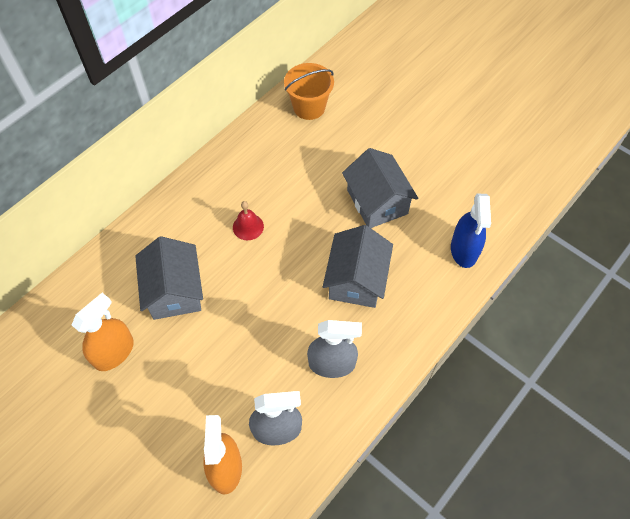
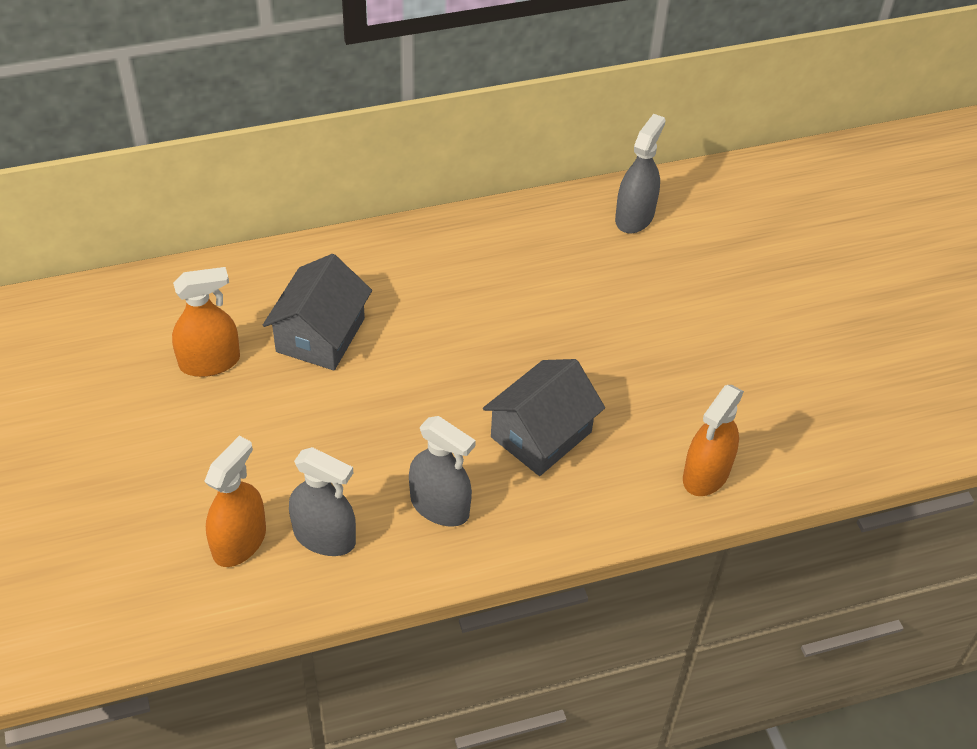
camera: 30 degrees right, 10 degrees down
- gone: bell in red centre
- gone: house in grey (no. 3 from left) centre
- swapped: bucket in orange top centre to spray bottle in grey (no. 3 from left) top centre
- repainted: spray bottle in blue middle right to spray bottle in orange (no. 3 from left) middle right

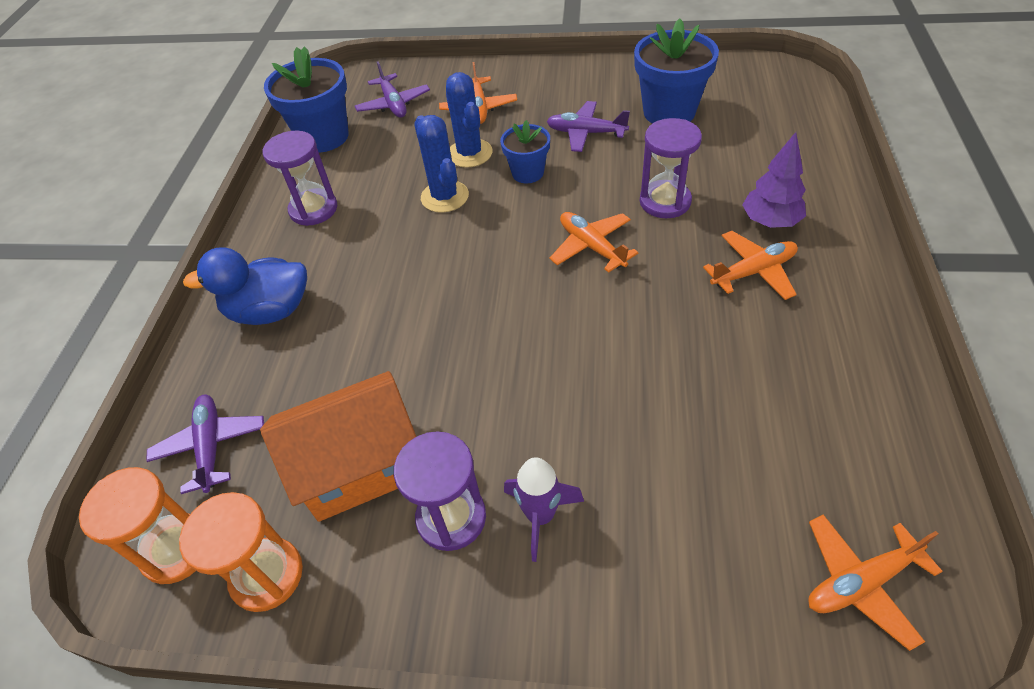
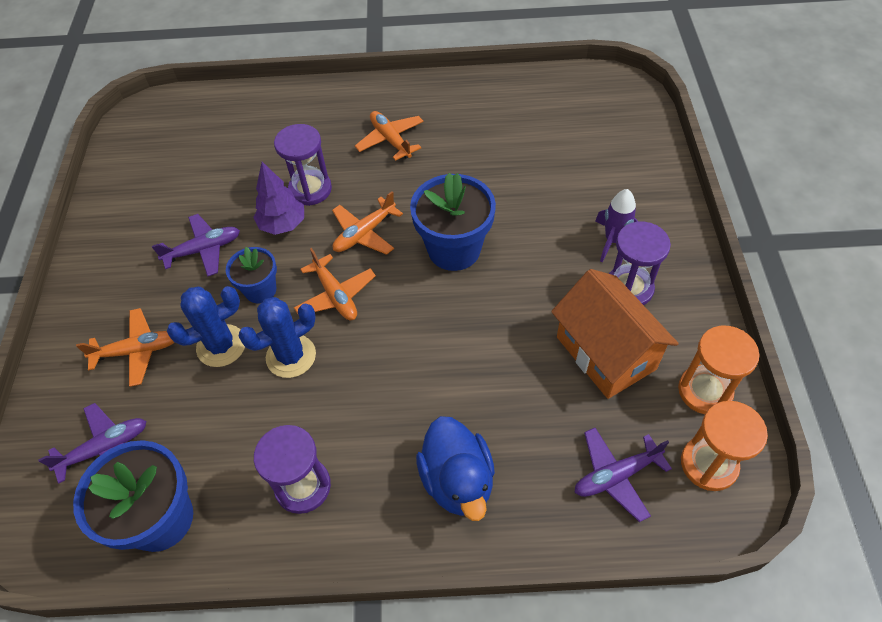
camera: 100 degrees left, 5 degrees up
- shifted: flower pot in blue (no. 3 from left) top centre to centre
- shifted: tree in purple top right to top left
- shifted: plane in orange (no. 4 from left in the first image) bottom right to plane in orange (no. 2 from left) centre
- rotated: plane in purple (no. 3 from left in the first image) top centre = middle left 120 degrees counterclockwise

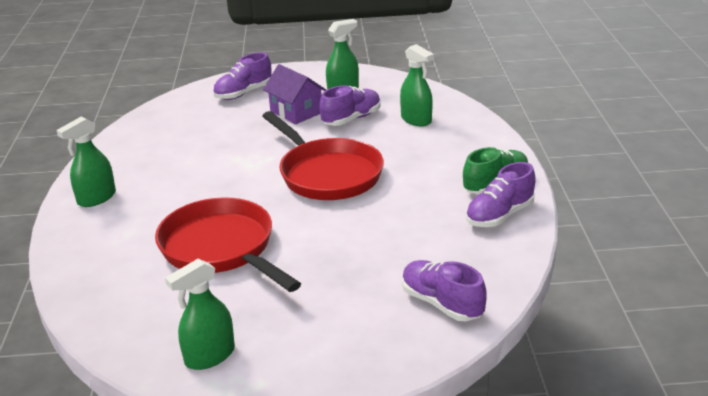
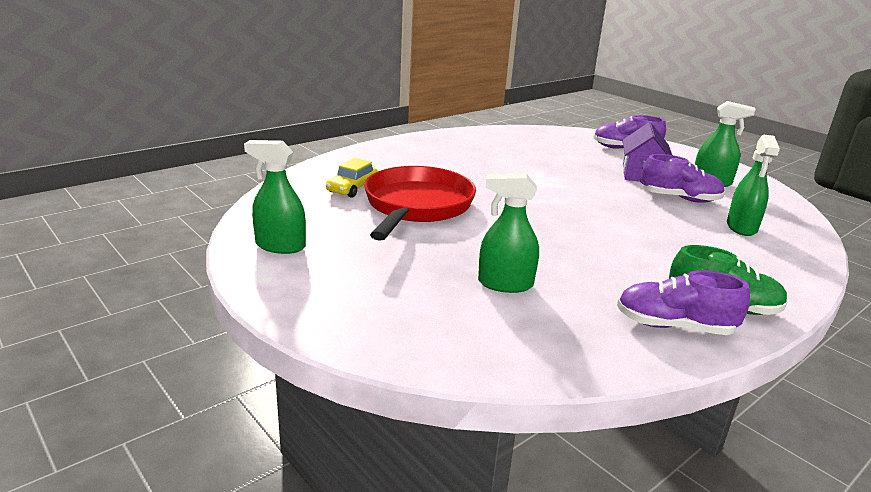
camera: 50 degrees right, 5 degrees down
- gone: pan in red (no. 2 from left) centre
- gone: shoe in purple (no. 3 from left) bottom centre
- new: car in yellow centre
- shifted: spray bottle in green (no. 1 from left in the first image) middle left to spray bottle in green (no. 2 from left) centre

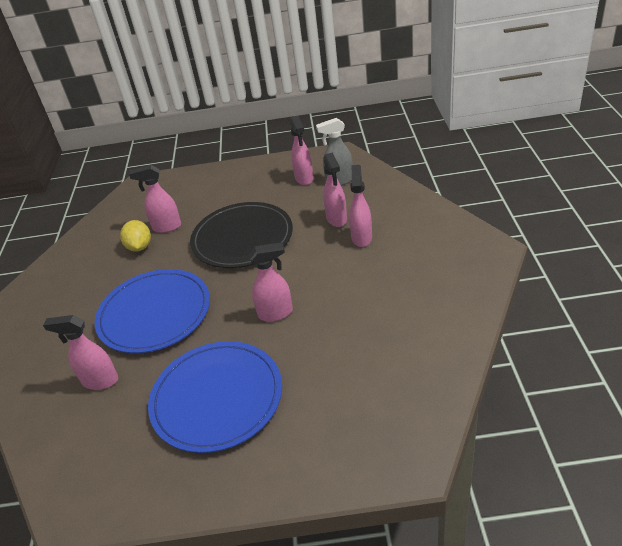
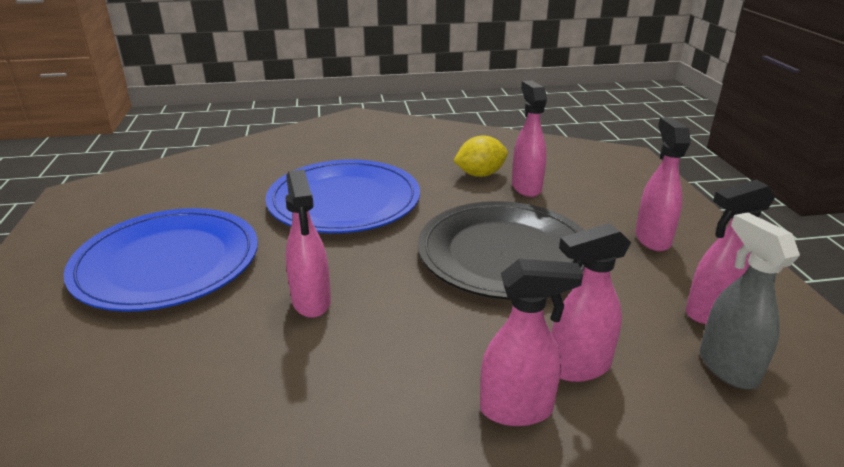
camera: 80 degrees right, 10 degrees down
- shifted: spray bottle in pink (no. 1 from left in the first image) middle left to spray bottle in pink (no. 5 from left) middle right

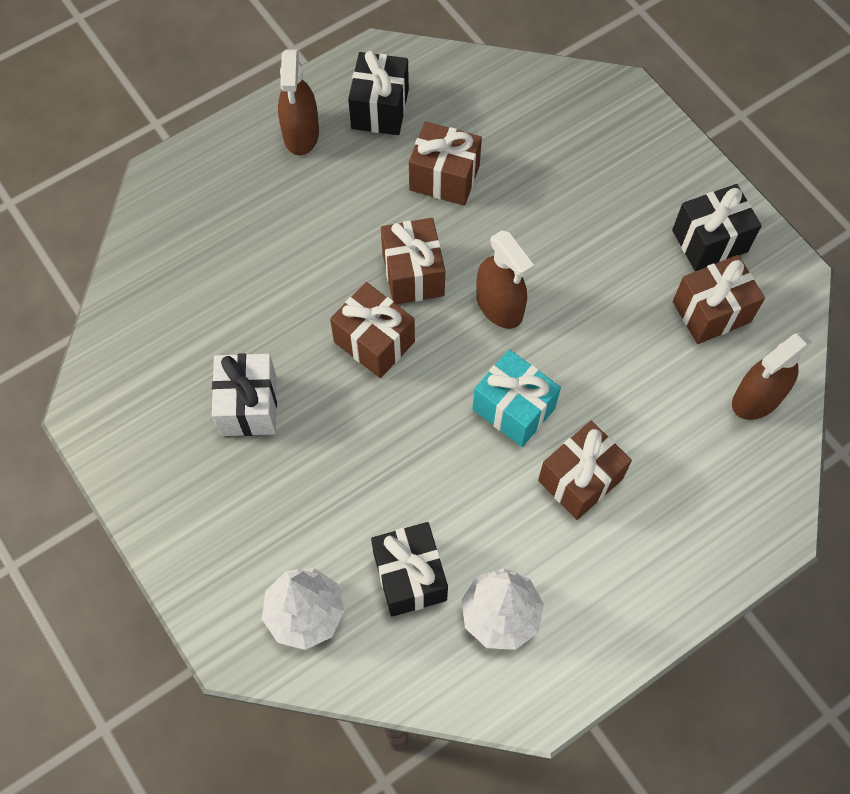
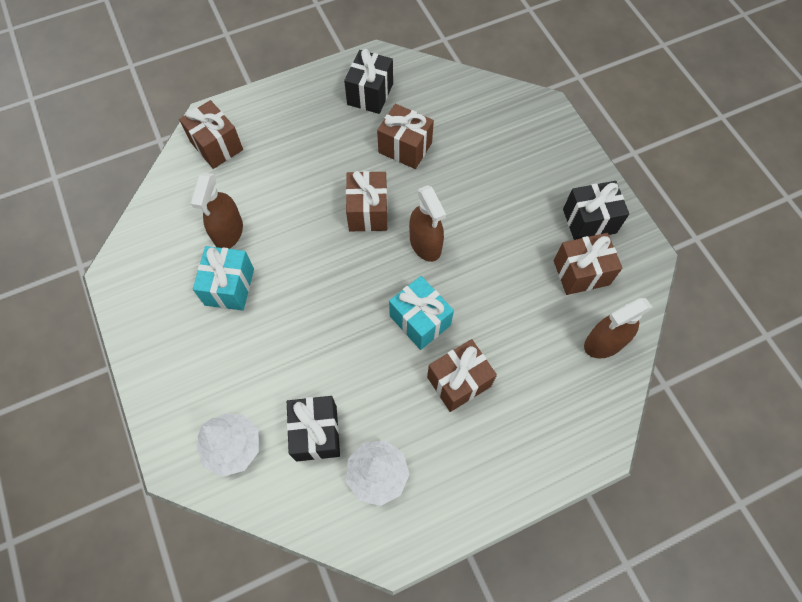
camera: 10 degrees right, 0 degrees up
- shifted: spray bottle in brown (no. 1 from left) top centre to middle left
- shifted: gift in brown (no. 1 from left) centre to top left
- repainted: gift in white middle left to gift in turquoise (no. 1 from left) middle left

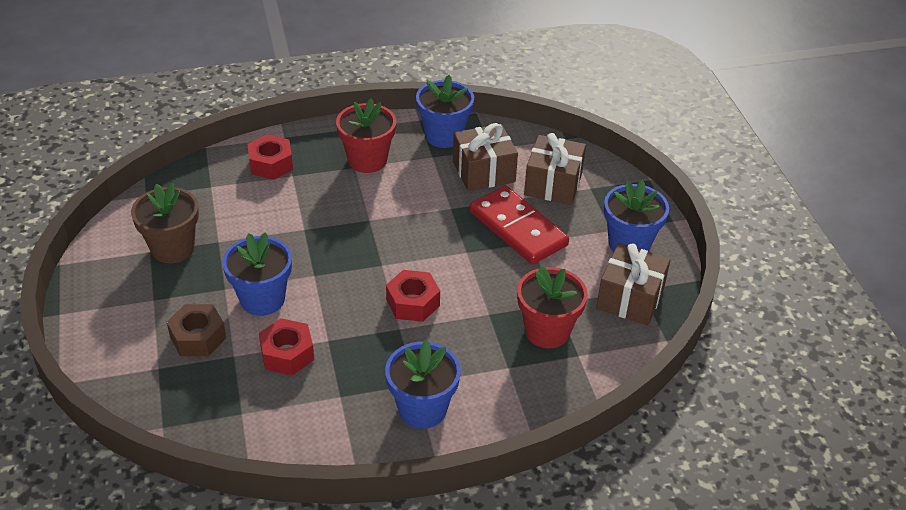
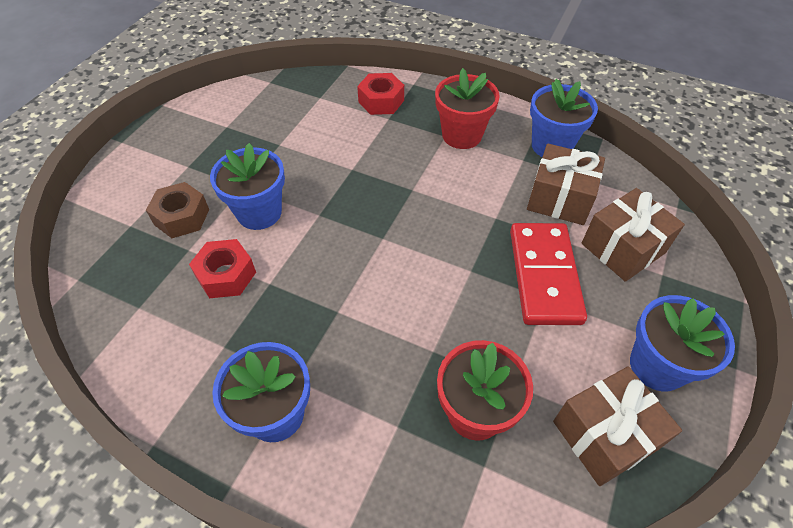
camera: 40 degrees right, 10 degrees up
- gone: flower pot in brown middle left
- gone: nut in red (no. 3 from left) centre

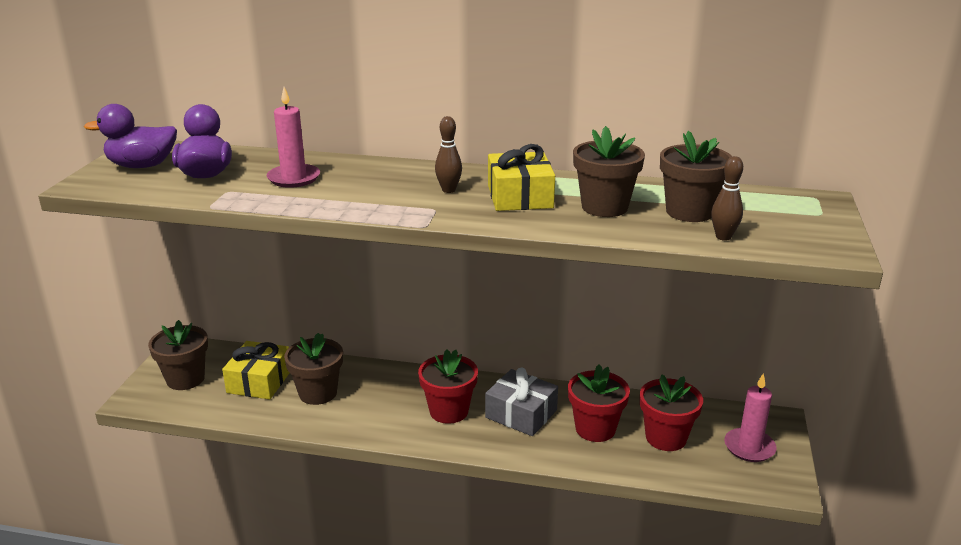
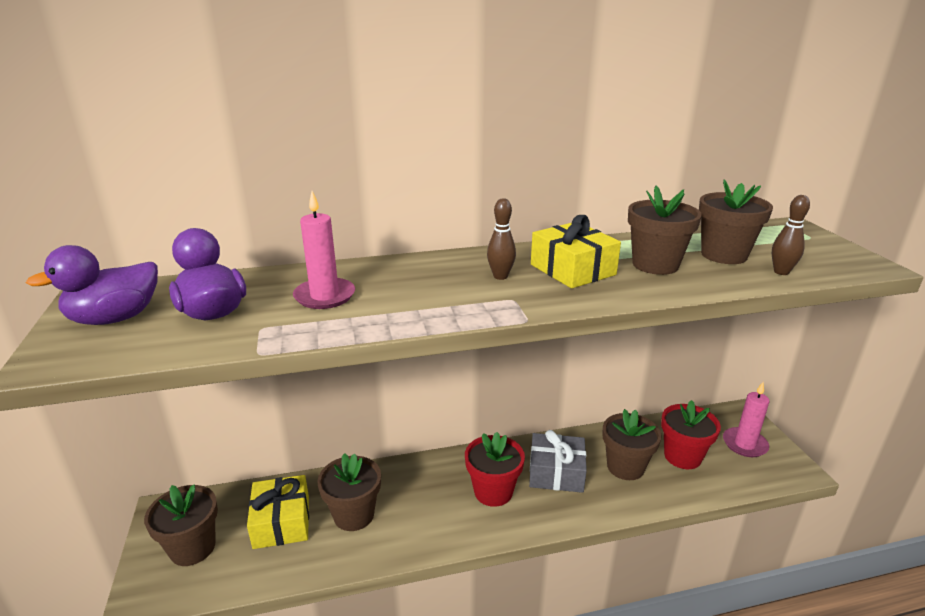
camera: 25 degrees left, 0 degrees up
- repainted: flower pot in red (no. 2 from left) bottom centre to flower pot in brown (no. 3 from left) bottom right

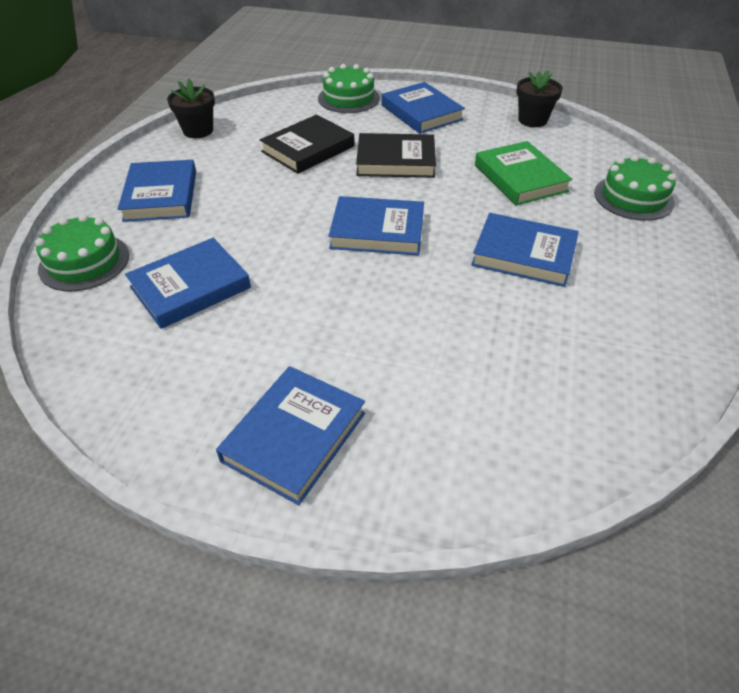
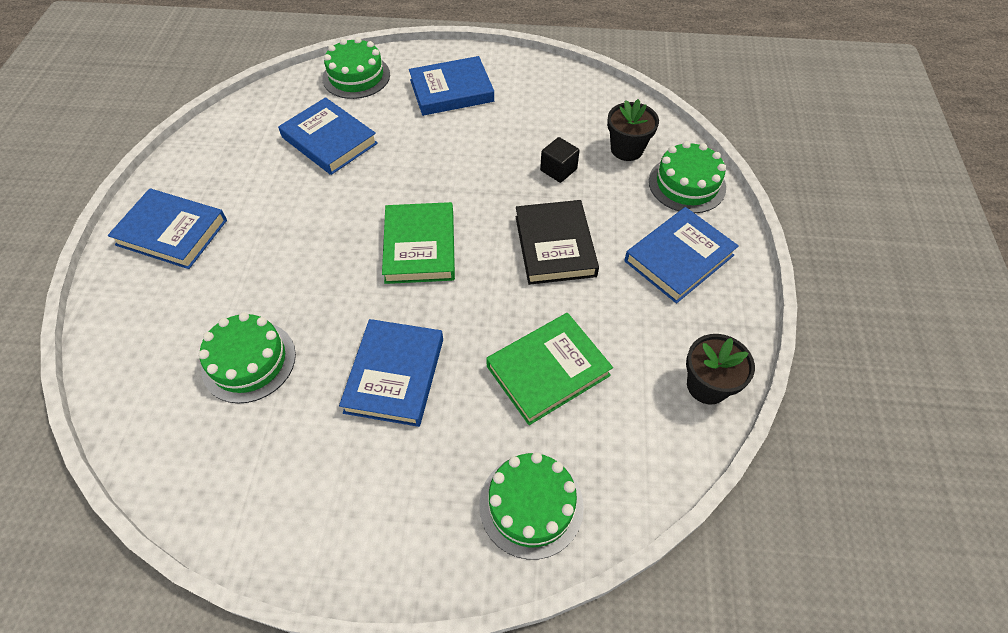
camera: 80 degrees right, 10 degrees up
- new: cake in green (no. 1 from left) middle left
- shifted: flower pot in black (no. 1 from left) top left to top centre
- swapped: book in black (no. 1 from left) top centre to cube in black top centre
- repainted: book in blue (no. 4 from left) top centre to book in green (no. 1 from left) centre

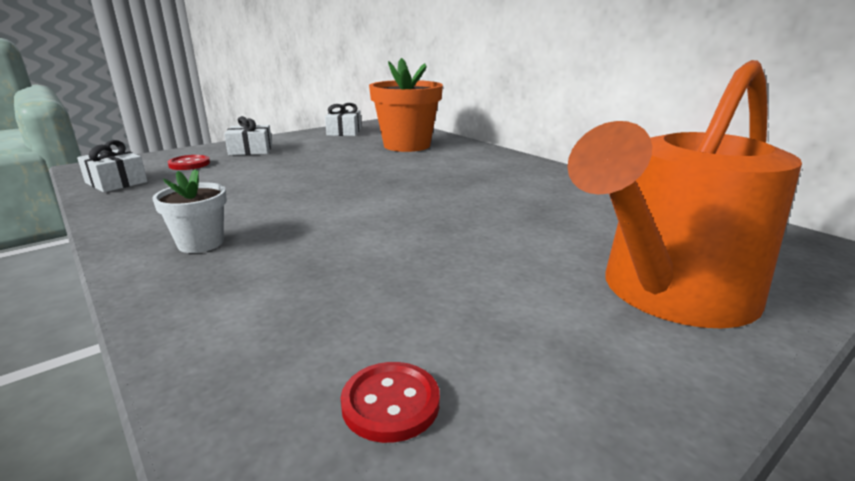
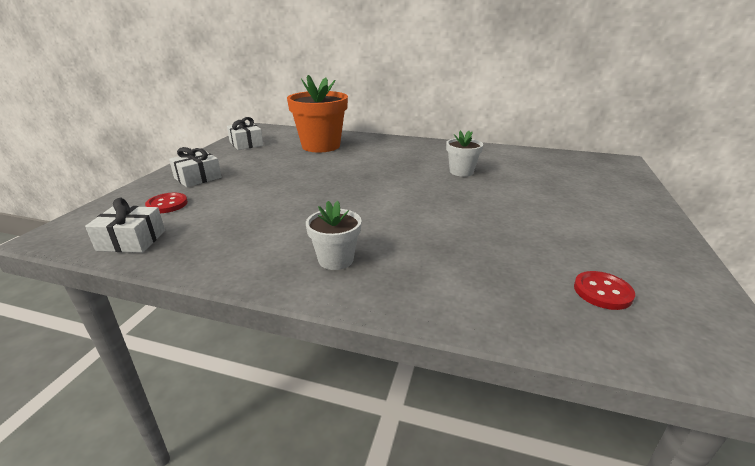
camera: 35 degrees left, 5 degrees up
- gone: watering can in orange middle right
- new: flower pot in white (no. 2 from left) top centre

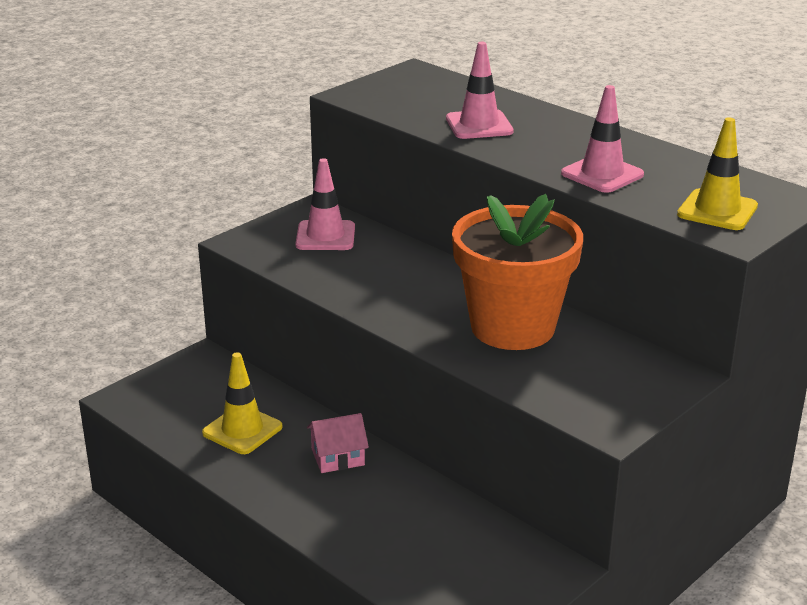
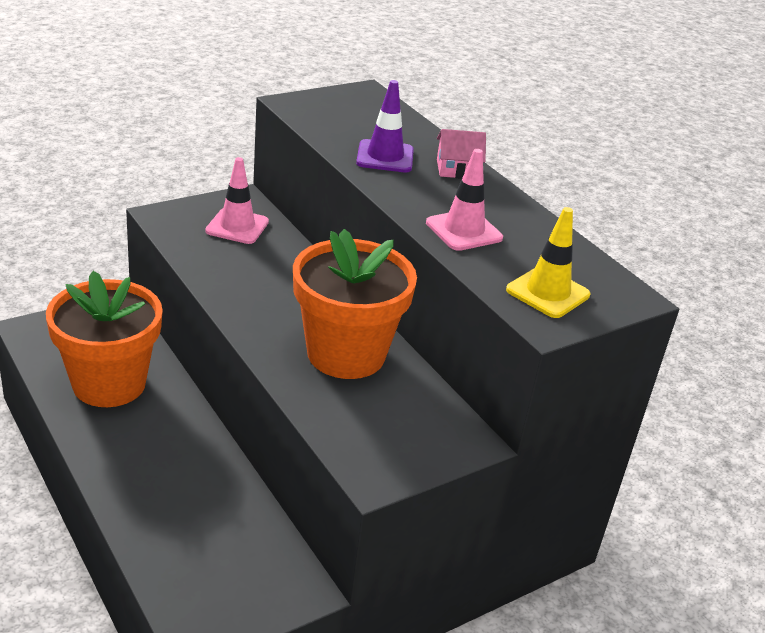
camera: 10 degrees right, 5 degrees up
- shifted: house in pink bottom centre to top centre
- swapped: traffic cone in yellow (no. 1 from left) middle left to flower pot in orange (no. 1 from left) middle left
- repainted: traffic cone in pink (no. 2 from left) top centre to traffic cone in purple top centre

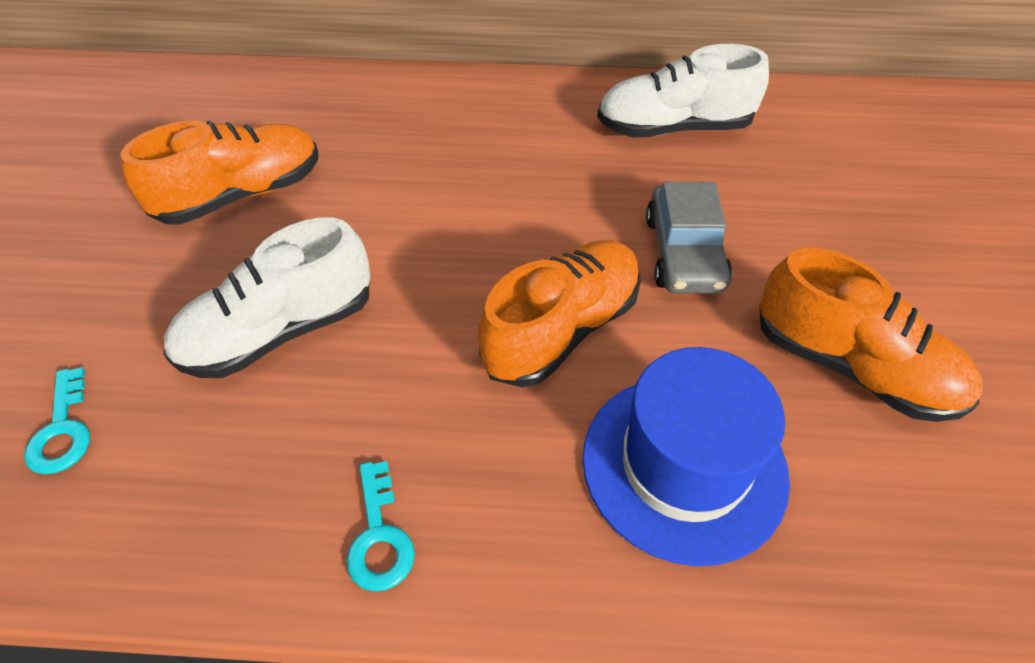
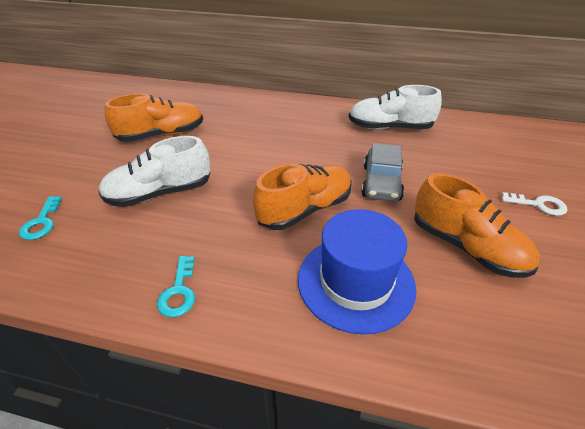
camera: 10 degrees right, 10 degrees down
- new: key in white middle right

